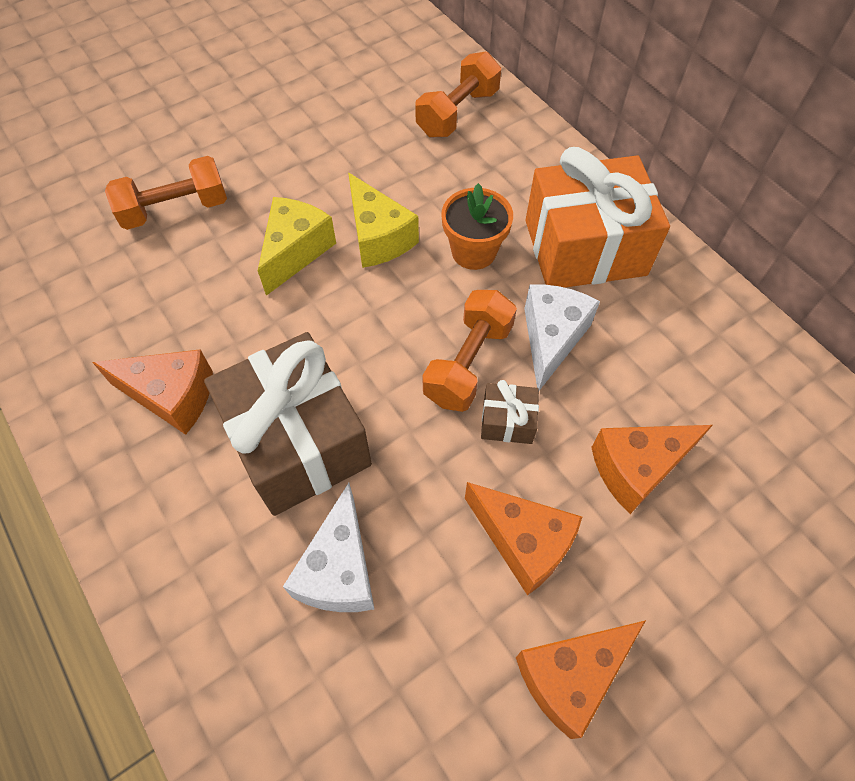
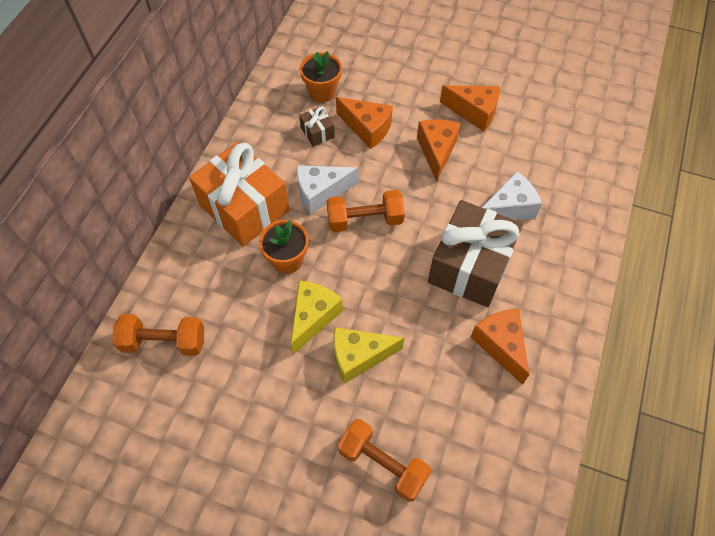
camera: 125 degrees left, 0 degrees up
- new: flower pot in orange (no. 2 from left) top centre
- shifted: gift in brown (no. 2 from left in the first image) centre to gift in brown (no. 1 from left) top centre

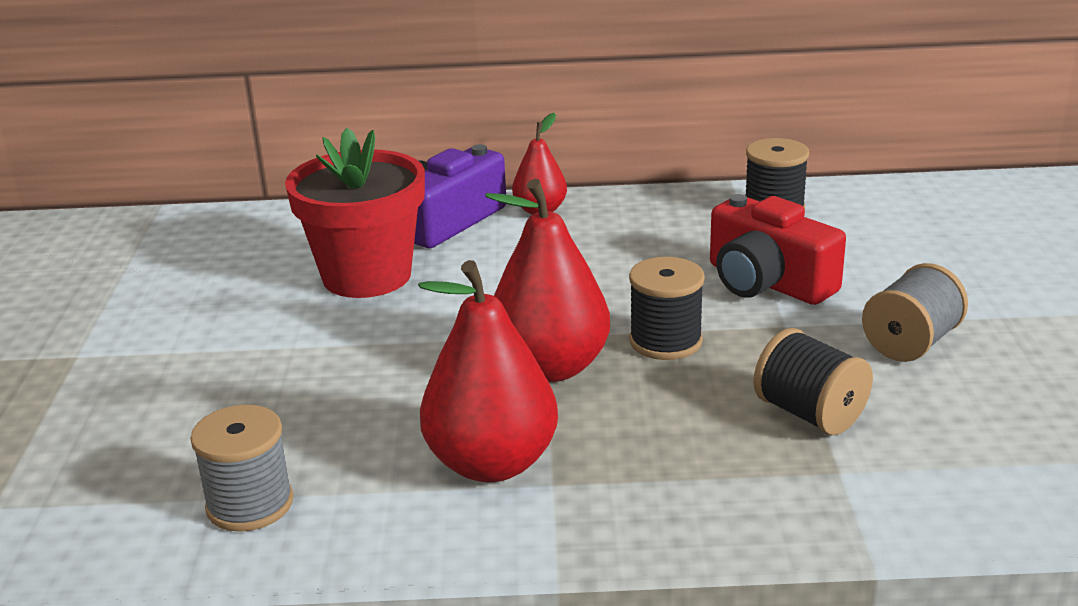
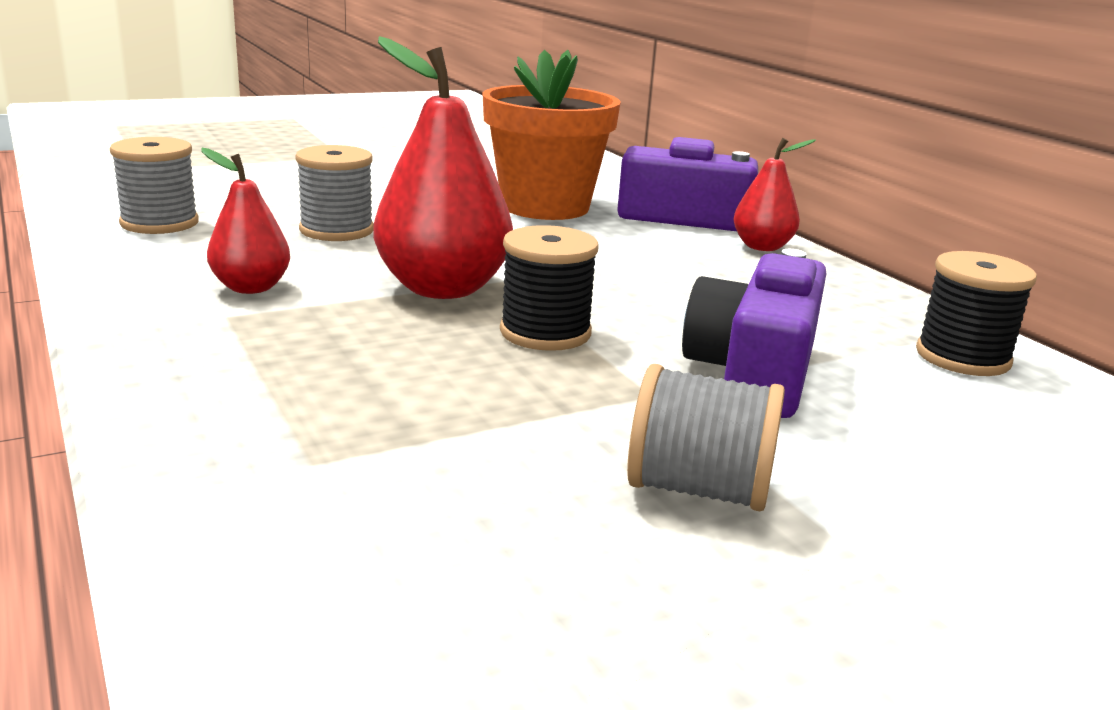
camera: 60 degrees right, 5 degrees down
- gone: spool in black (no. 3 from left) middle right
- new: spool in grey (no. 2 from left) top left
- repainted: flower pot in red middle left to flower pot in orange top centre
- repainted: camera in red middle right to camera in purple (no. 2 from left) middle right
- scaled: pear in red (no. 1 from left) centre = top left x0.56

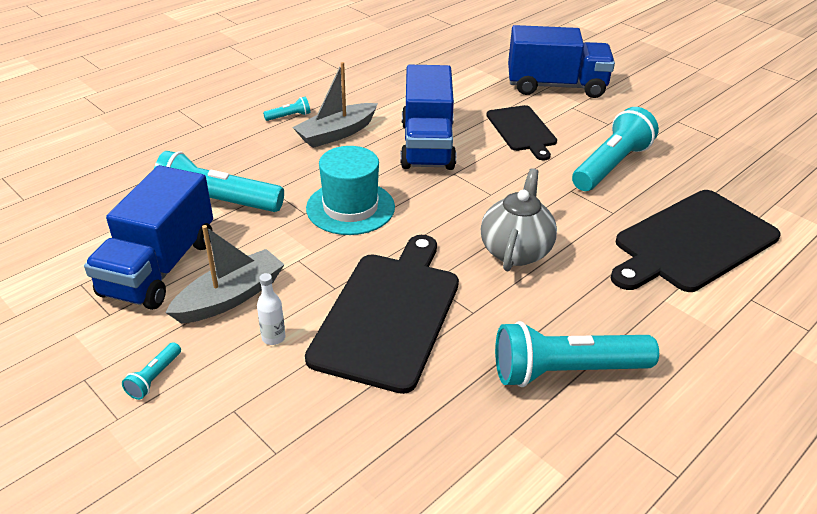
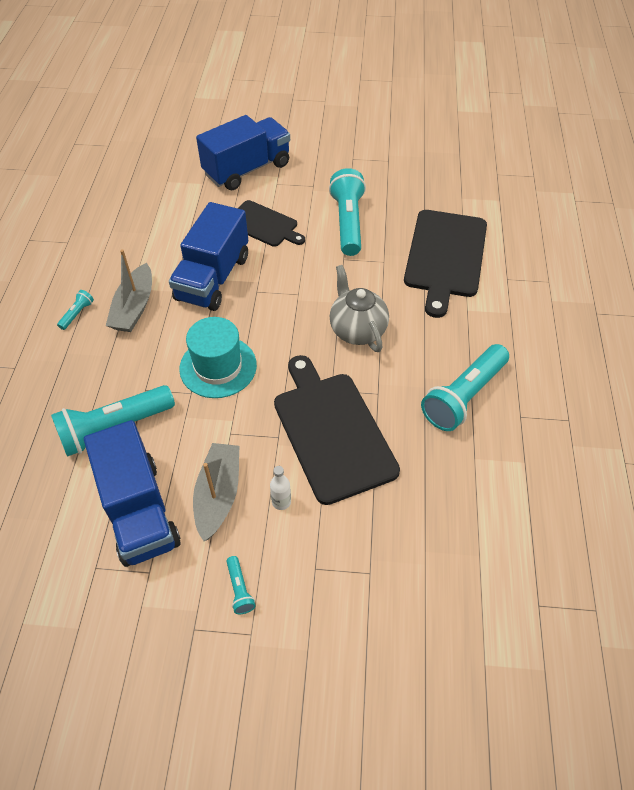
camera: 40 degrees left, 15 degrees up
- rotated: truck in blue (no. 2 from left) top centre = top left 60 degrees clockwise

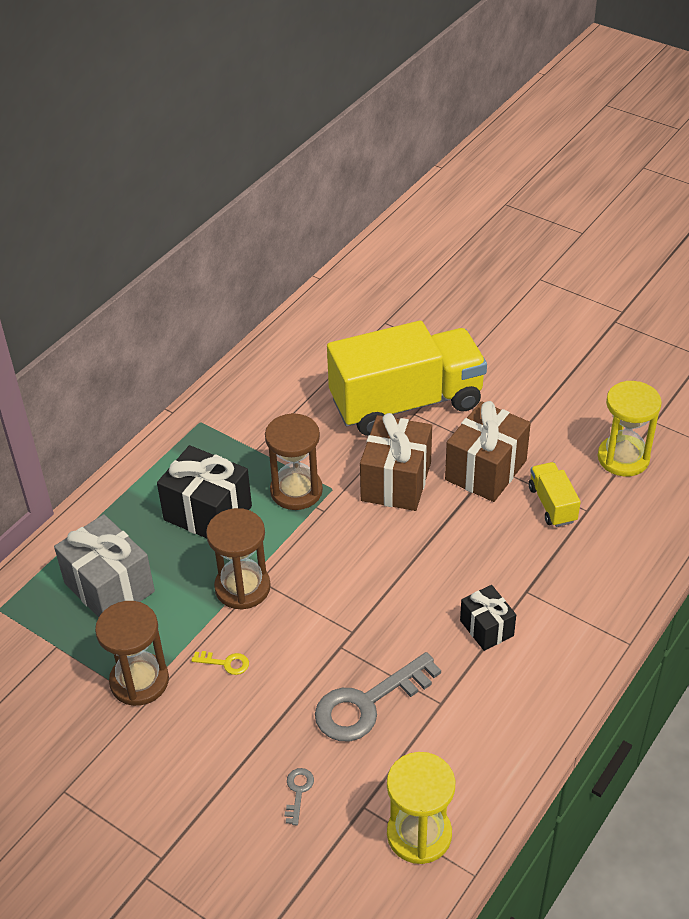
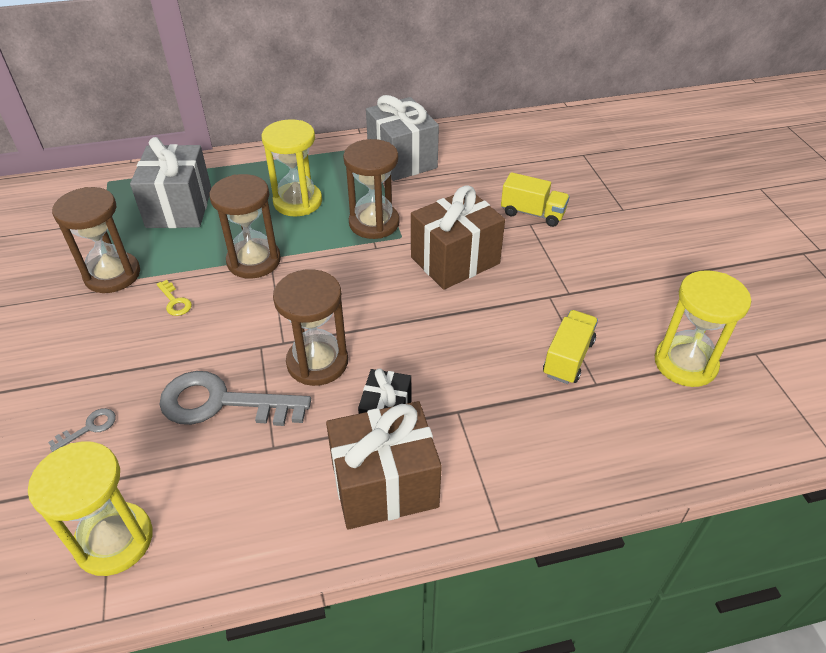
camera: 40 degrees right, 0 degrees up
- new: hourglass in brown (no. 3 from left) centre
- new: gift in grey (no. 2 from left) top centre
- shifted: gift in brown (no. 2 from left in the first image) middle right to gift in brown (no. 1 from left) bottom centre
- swapped: gift in black (no. 1 from left) middle left to hourglass in yellow (no. 2 from left) top centre
- scaled: truck in yellow (no. 1 from left) centre = top centre x0.42

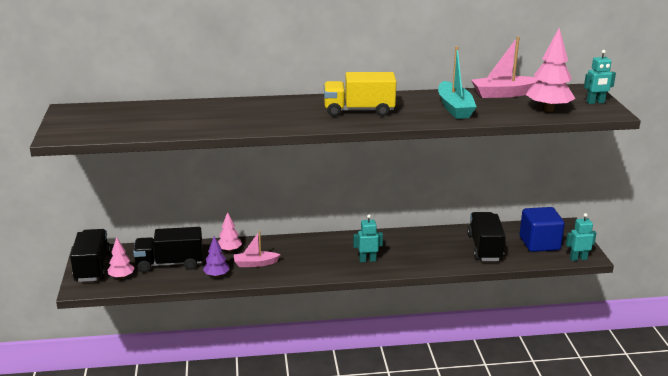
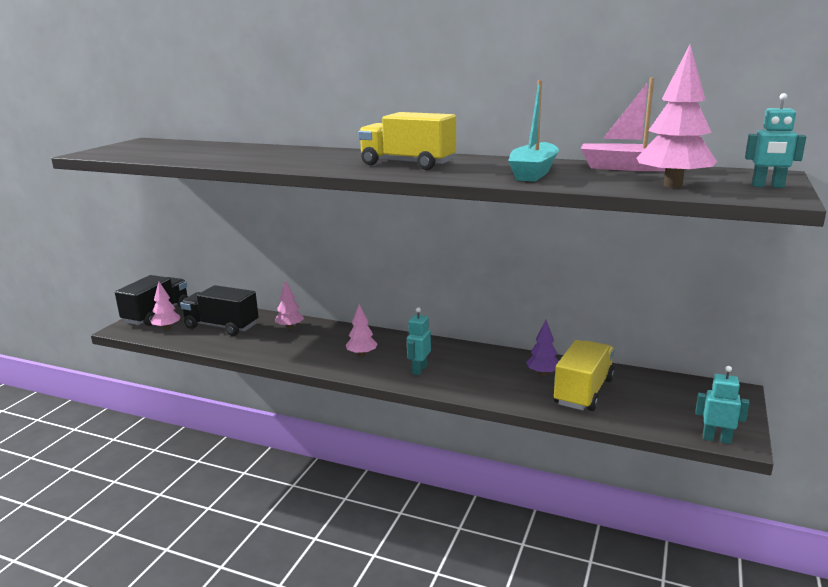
camera: 30 degrees right, 5 degrees down
- gone: boat in pink (no. 1 from left) centre
- gone: cube in blue middle right
- new: tree in pink (no. 3 from left) centre
- shifted: tree in purple bottom left to centre
- repainted: truck in black (no. 3 from left) middle right to truck in yellow (no. 2 from left) middle right
- rotated: robot in turquoise (no. 1 from left) centre = centre 90 degrees counterclockwise

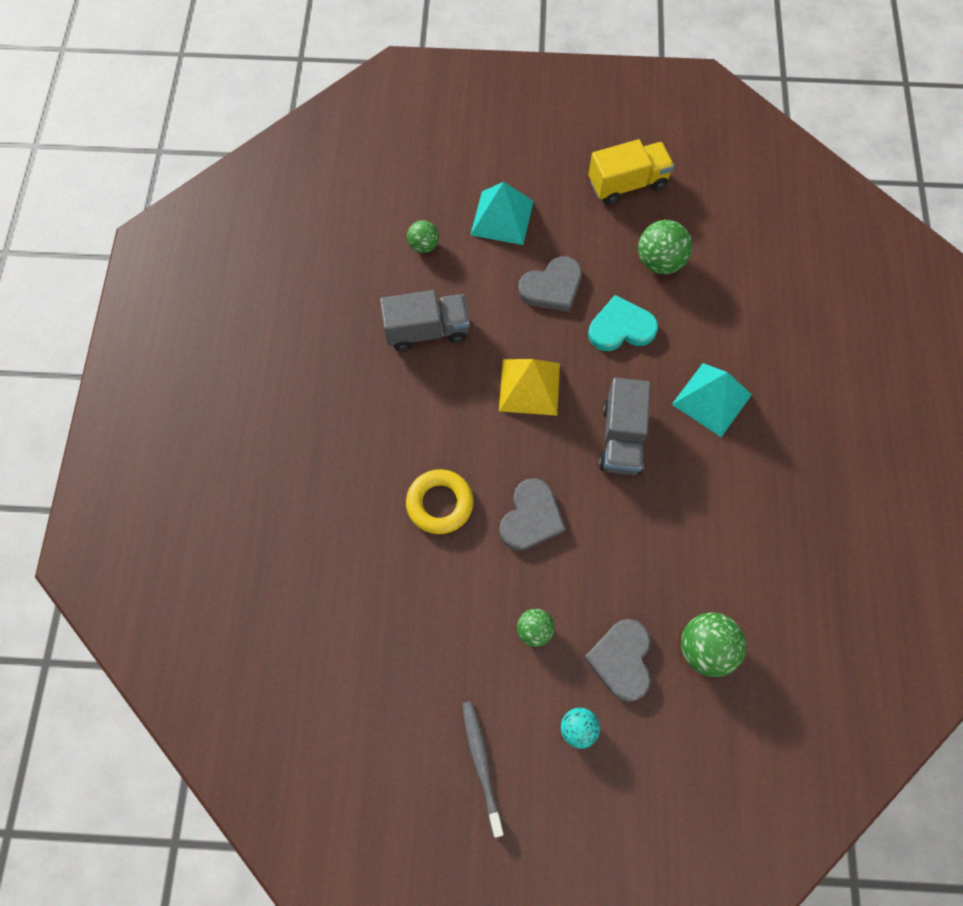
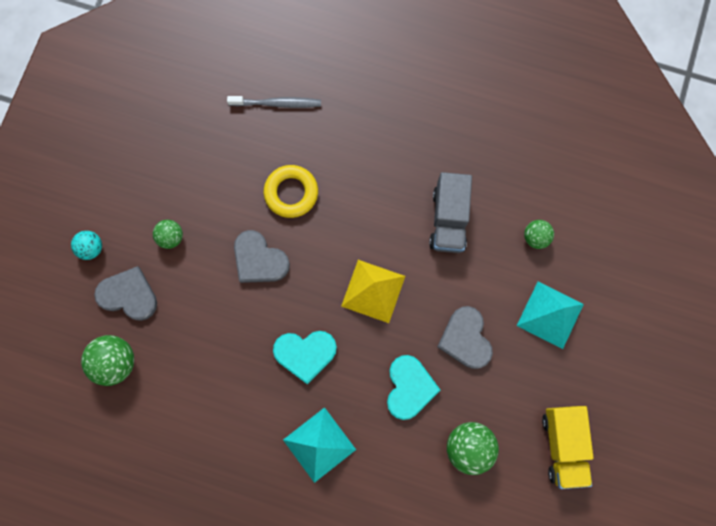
camera: 105 degrees right, 10 degrees up
- shifted: toothbrush in grey bottom centre to top centre
- swapped: truck in grey (no. 2 from left) centre to heart in turquoise (no. 1 from left) bottom centre

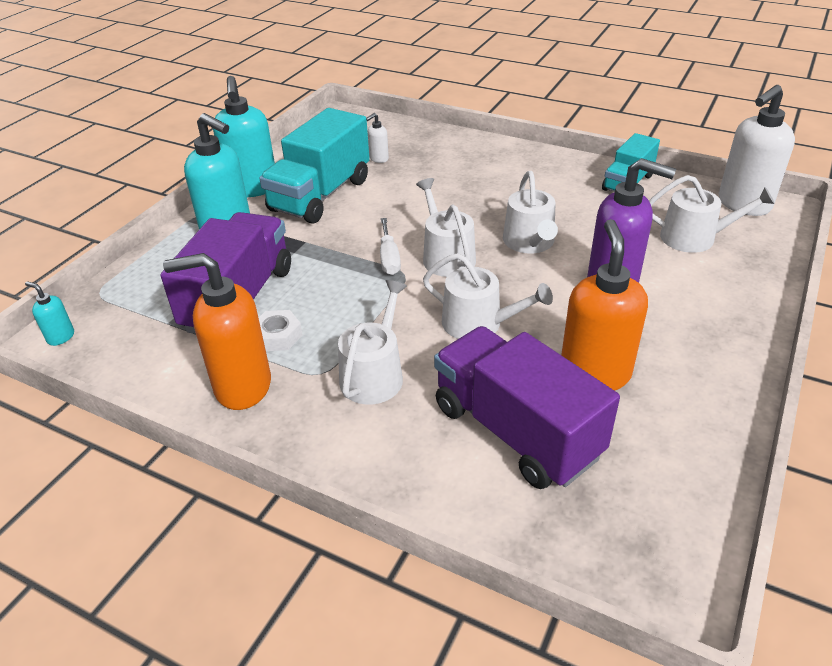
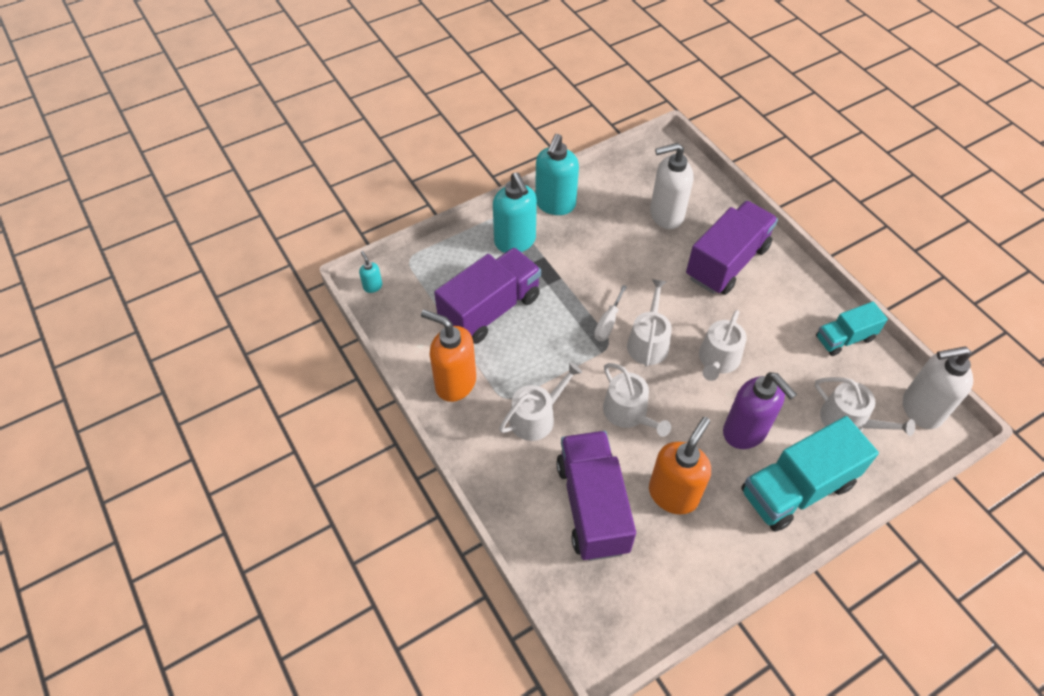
camera: 30 degrees right, 15 degrees up
- gone: nut in white centre
- new: truck in purple (no. 3 from left) middle right
- shifted: truck in turquoise (no. 1 from left) top centre to bottom right
- scaled: soap dispenser in white (no. 1 from left) top centre = top centre x2.25

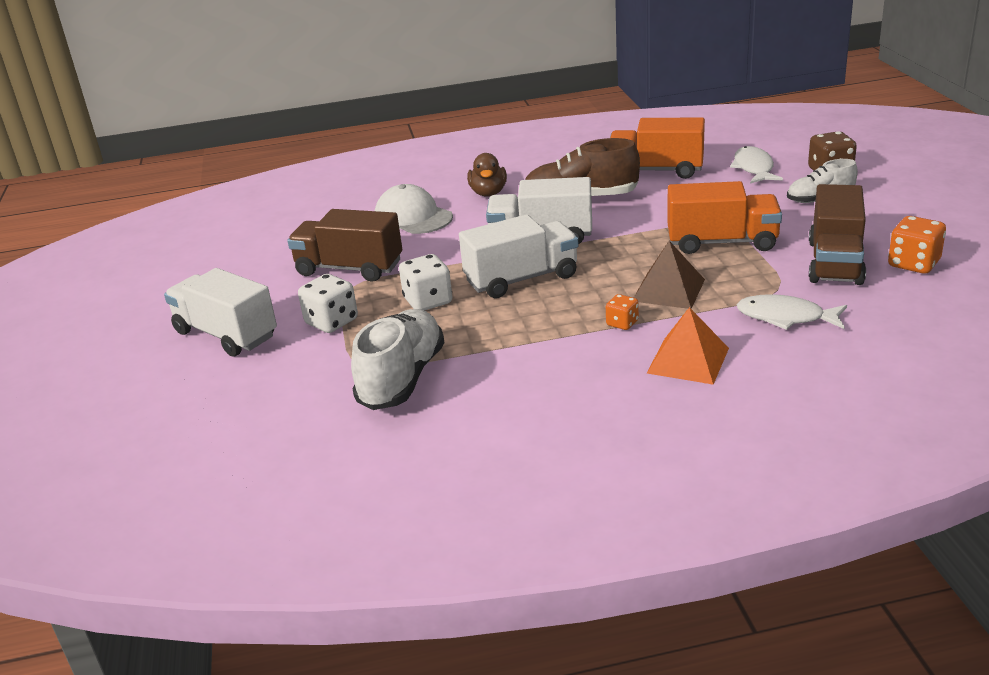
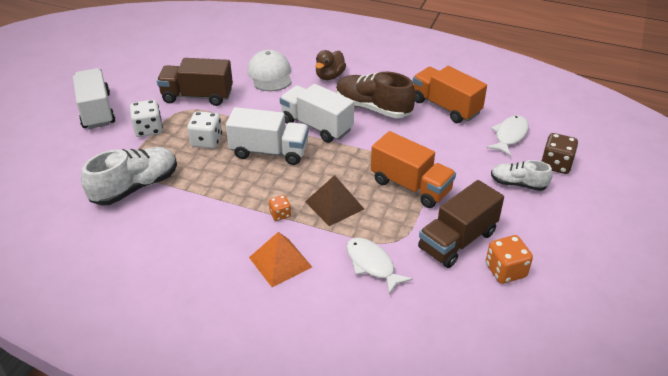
camera: 30 degrees right, 10 degrees up
- rotated: truck in brown (no. 1 from left) centre = top left 45 degrees counterclockwise

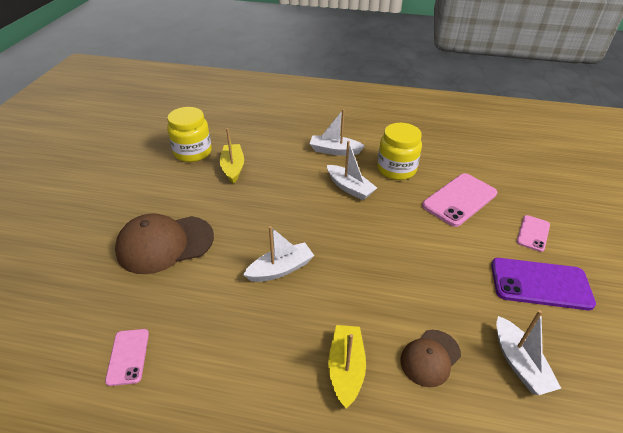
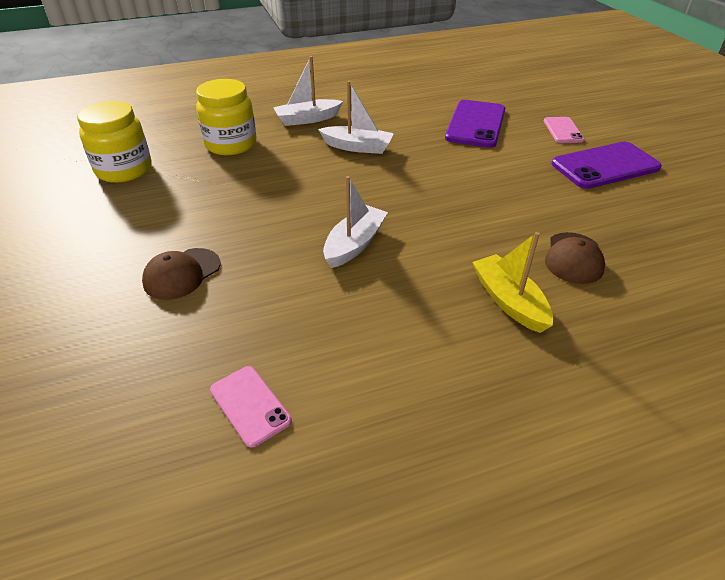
camera: 30 degrees left, 0 degrees up
- gone: boat in yellow (no. 1 from left) centre
- gone: boat in white (no. 4 from left) bottom right
- shifted: jar in yellow (no. 2 from left) centre to top left
- repainted: phone in pink (no. 2 from left) middle right to phone in purple (no. 1 from left) top centre
- scaled: cap in brown (no. 1 from left) middle left = middle left x0.57

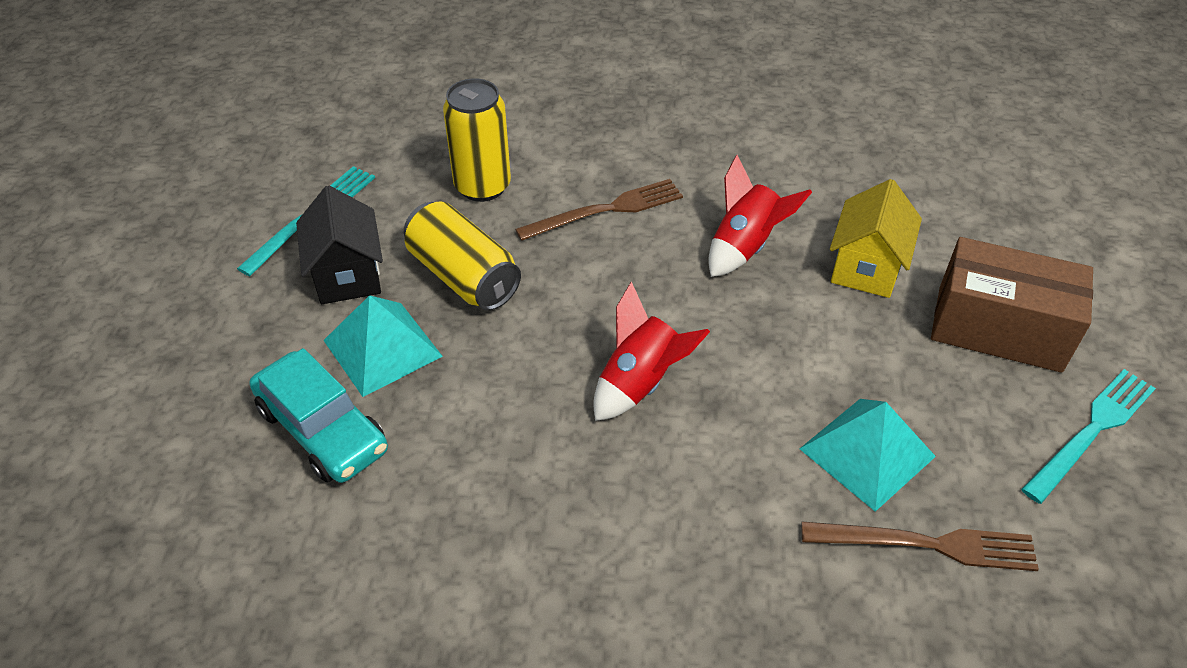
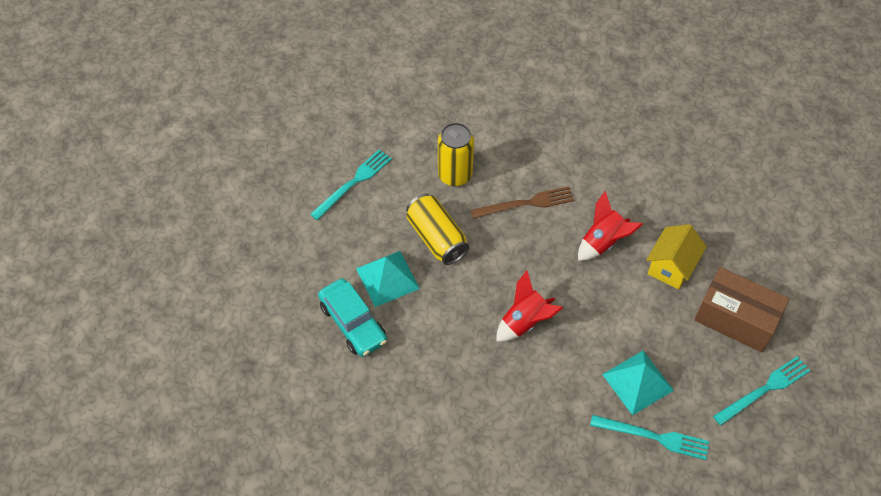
camera: 10 degrees right, 10 degrees up
- gone: house in black middle left
- repainted: fork in brown (no. 2 from left) bottom right to fork in turquoise (no. 2 from left) bottom right

